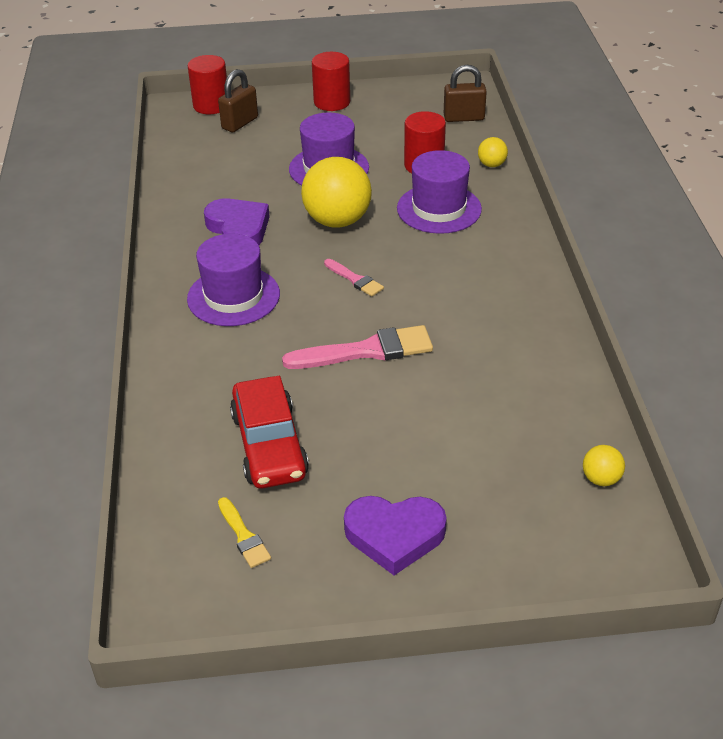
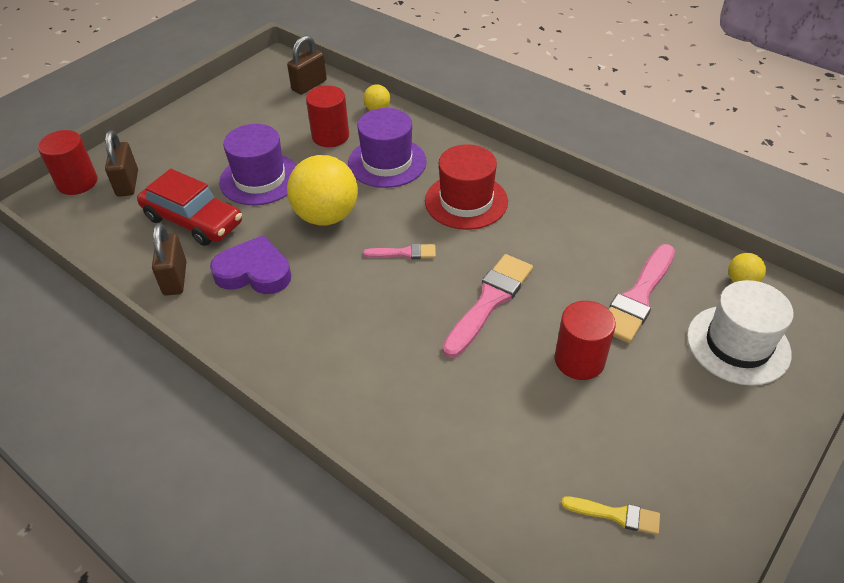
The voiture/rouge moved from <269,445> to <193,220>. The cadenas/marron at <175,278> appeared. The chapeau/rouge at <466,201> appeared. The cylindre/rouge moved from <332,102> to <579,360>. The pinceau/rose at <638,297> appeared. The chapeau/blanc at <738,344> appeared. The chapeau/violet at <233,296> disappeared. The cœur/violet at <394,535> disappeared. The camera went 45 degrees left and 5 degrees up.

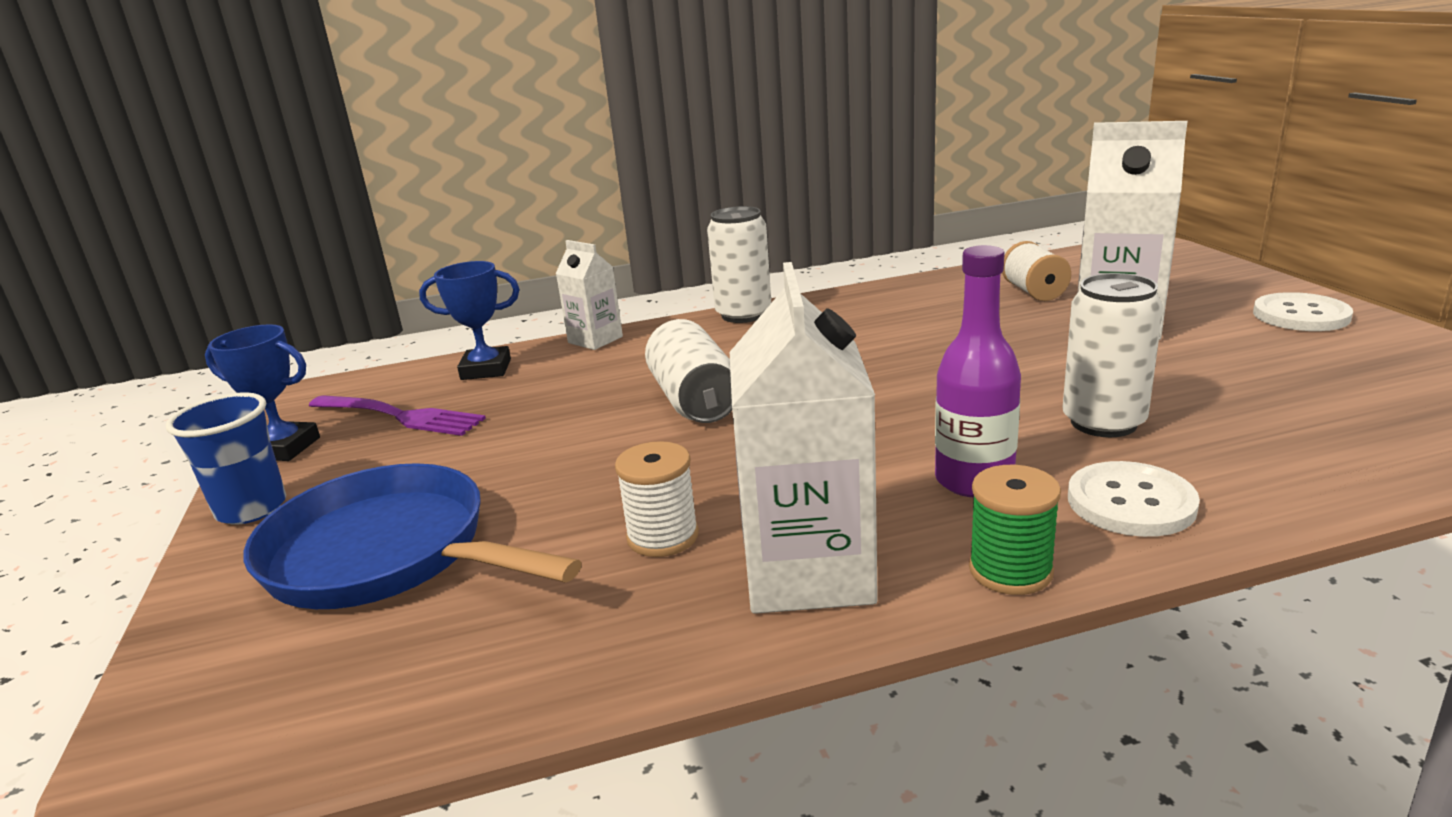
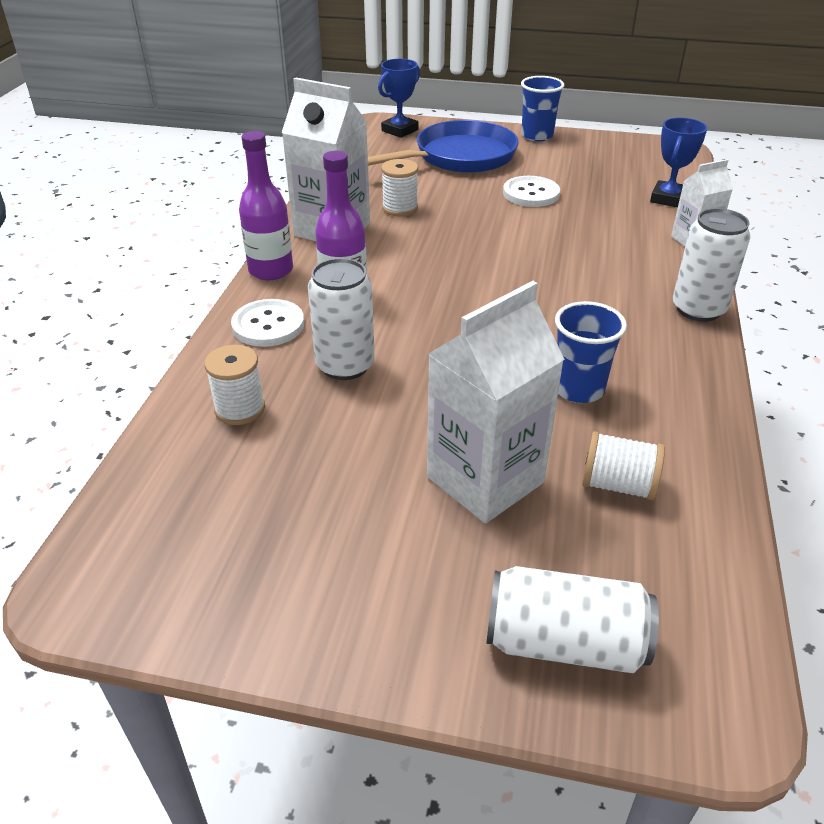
The bobine/blanc at <240,409> appeared. The bobine/vert at <1010,570> was replaced by the bouteille/violet at <271,270>. The trophée/bleu moved from <284,448> to <399,130>. The canette/blanc moved from <695,401> to <564,642>. The bouton/blanc moved from <1301,315> to <531,193>. The gobelet/bleu at <578,389> appeared. The fourchette/violet at <398,416> disappeared. The camera went 115 degrees right and 15 degrees up.

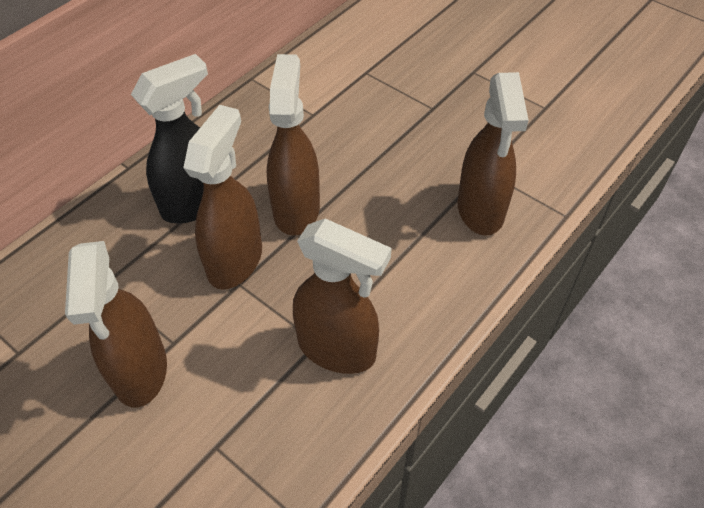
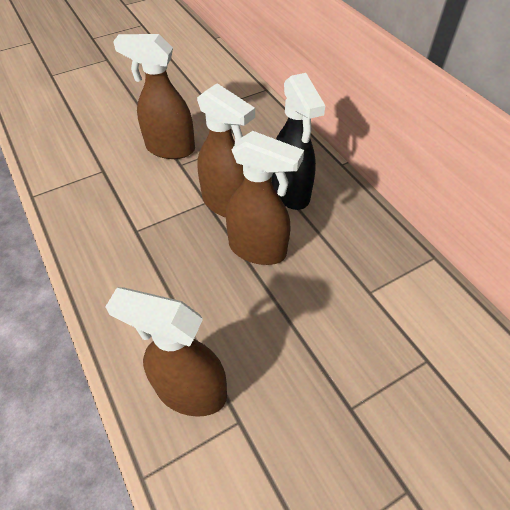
The vaporisateur/marron at <337,349> disappeared. The camera went 110 degrees right and 0 degrees up.

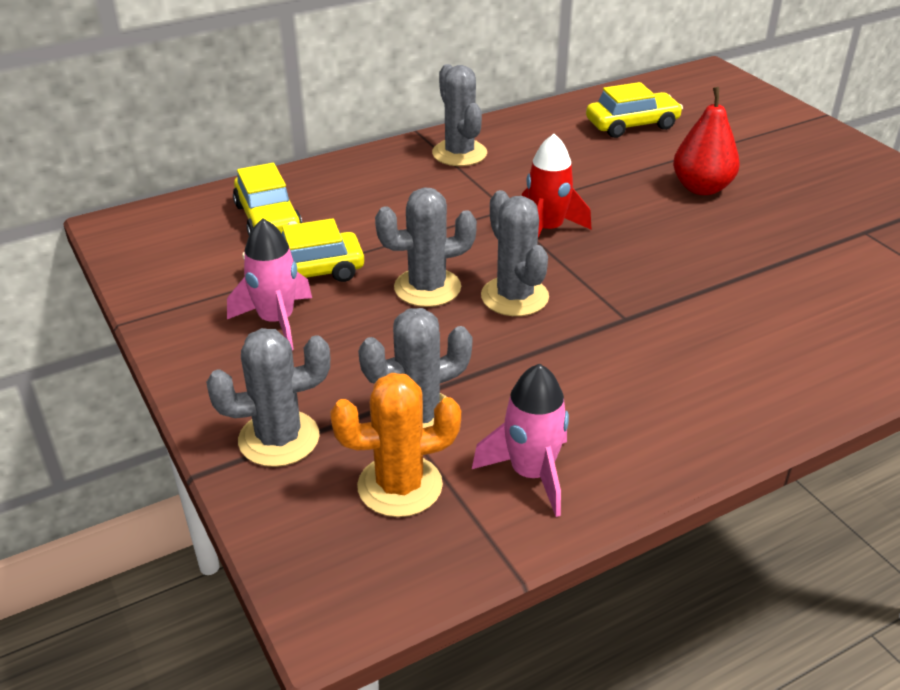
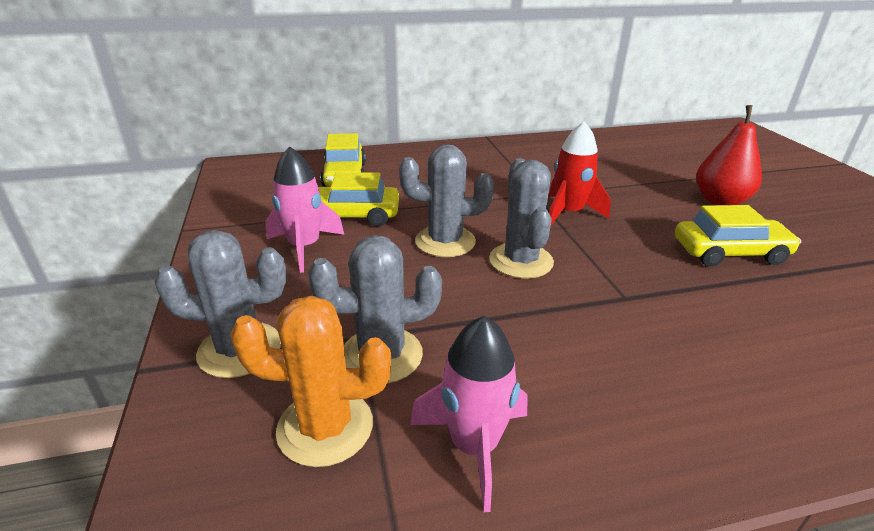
The voiture/jaune moved from <632,125> to <729,252>. The cactus/gris at <459,153> disappeared. The camera went 15 degrees right and 5 degrees down.

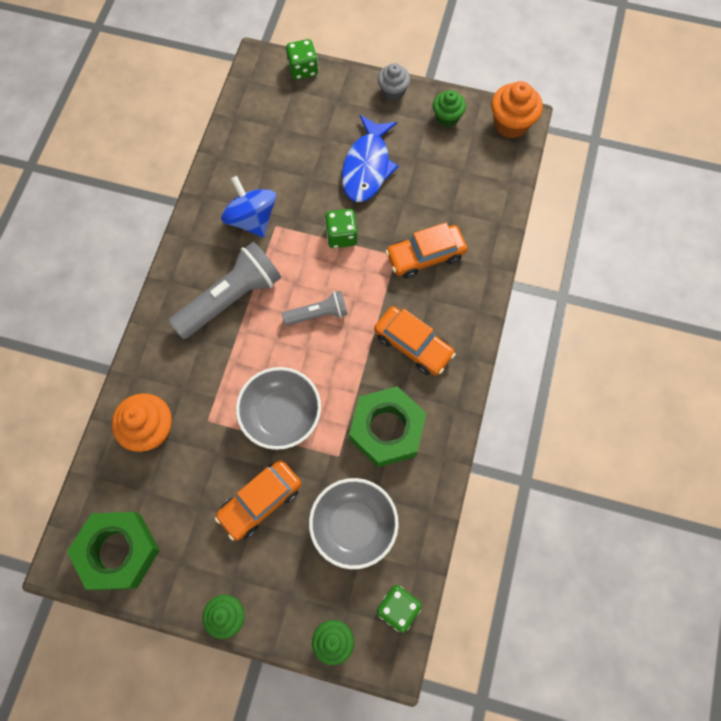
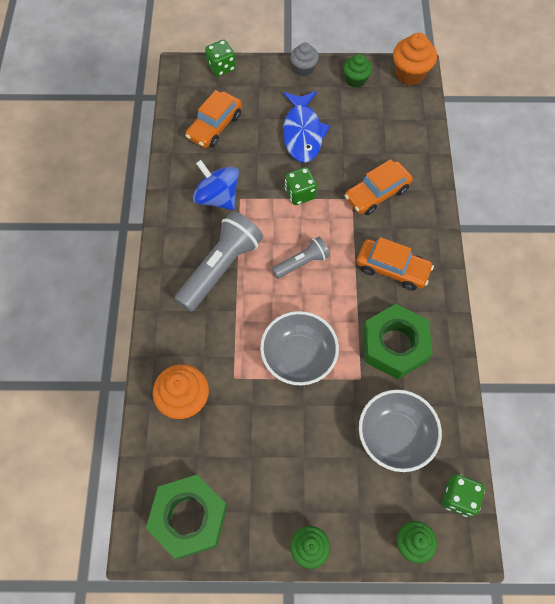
The voiture/orange moved from <260,502> to <215,126>. The camera went 15 degrees left and 5 degrees down.

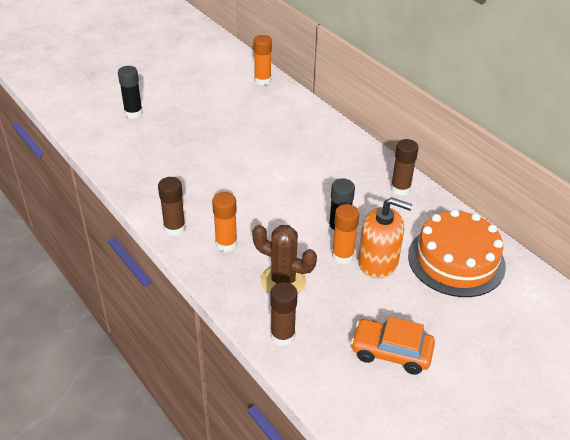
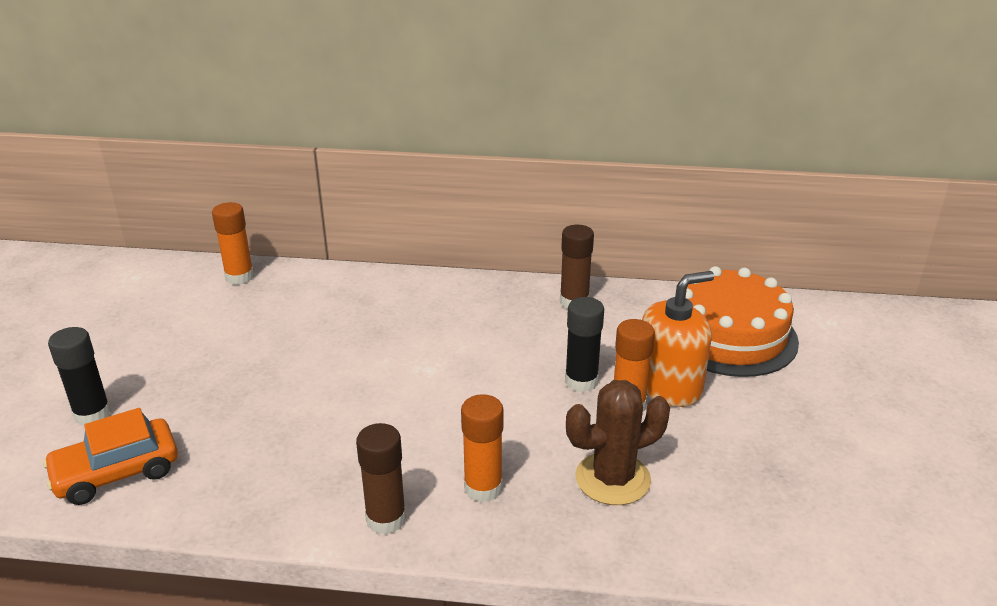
The voiture/orange moved from <391,352> to <117,472>. The bâton de colle/marron at <282,336> disappeared. The camera went 45 degrees left and 10 degrees down.

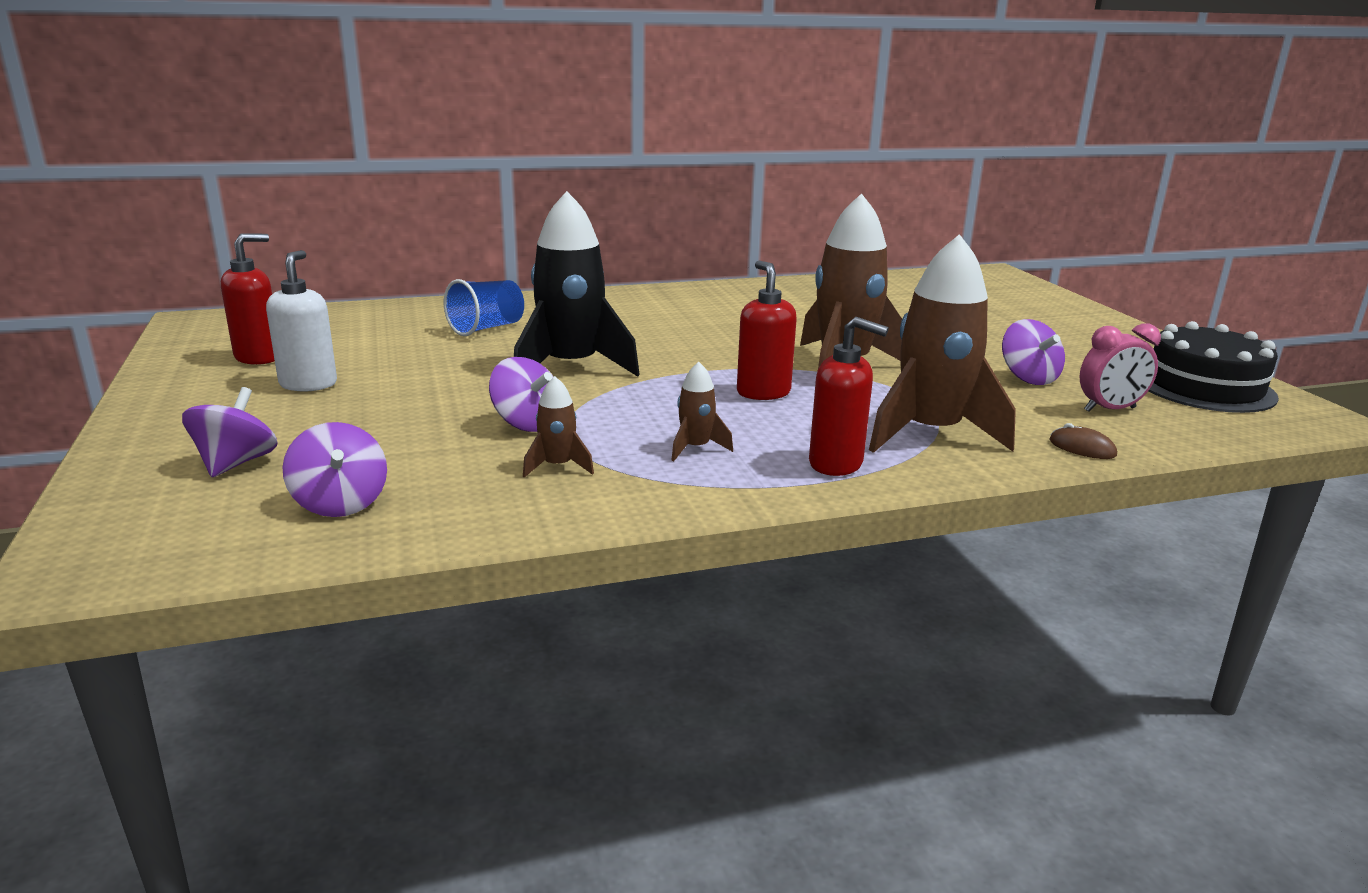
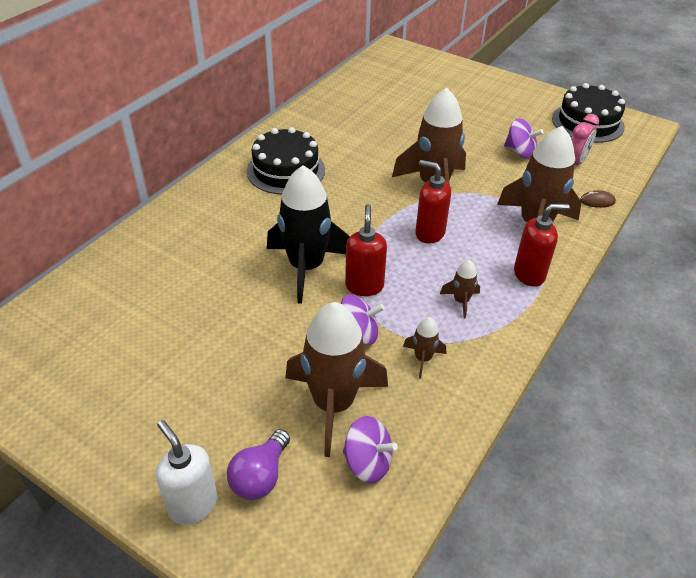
The distributeur de savon/blanc moved from <308,384> to <193,505>. The toupie/violet at <236,463> was replaced by the ampoule/violet at <260,476>. The gâteau/noir at <286,170> appeared. The fusée/marron at <333,404> appeared. The distributeur de savon/rouge moved from <259,357> to <364,286>. The gobelet/bleu at <487,328> disappeared. The camera went 40 degrees left and 20 degrees up.

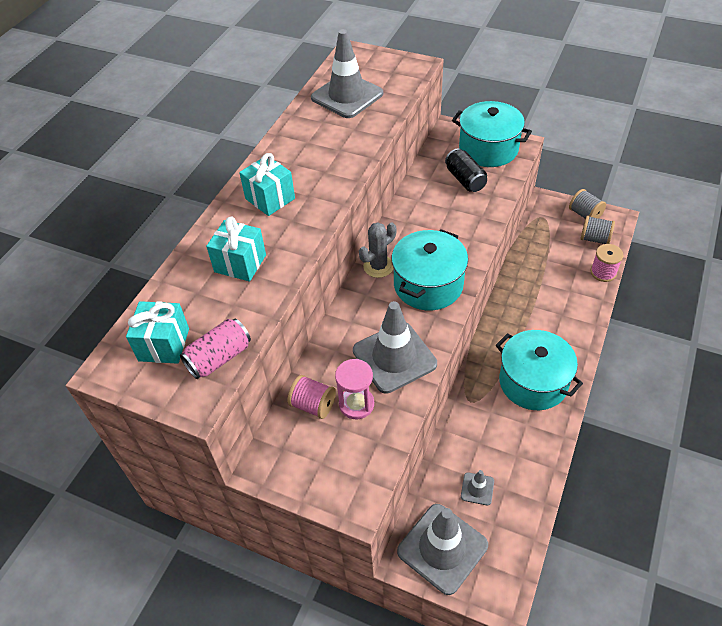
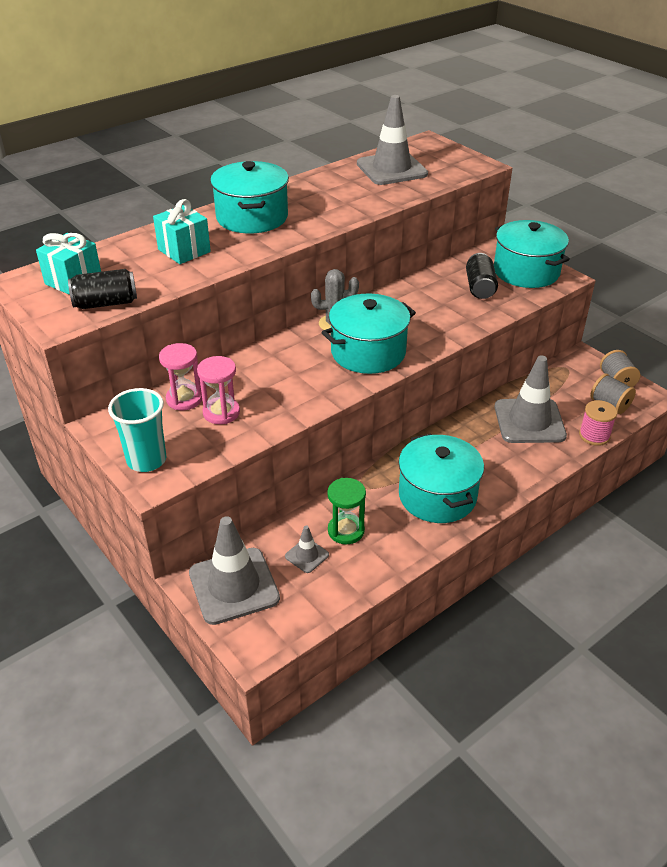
The canette/rose at <219,358> became the canette/noir at <106,303>. The gobelet/turquoise at <146,460> appeared. The bobine/rose at <313,405> was replaced by the sablier/rose at <184,399>. The cadeau/turquoise at <270,198> was replaced by the marmite/turquoise at <252,217>. The sablier/vert at <346,531> appeared. The cône de chantier/gris moved from <394,357> to <529,421>. The camera went 25 degrees right and 10 degrees down.

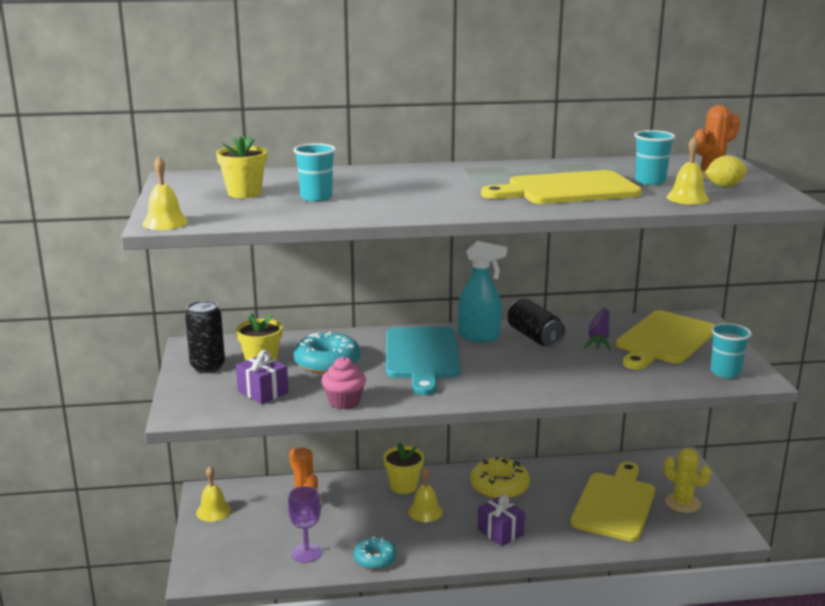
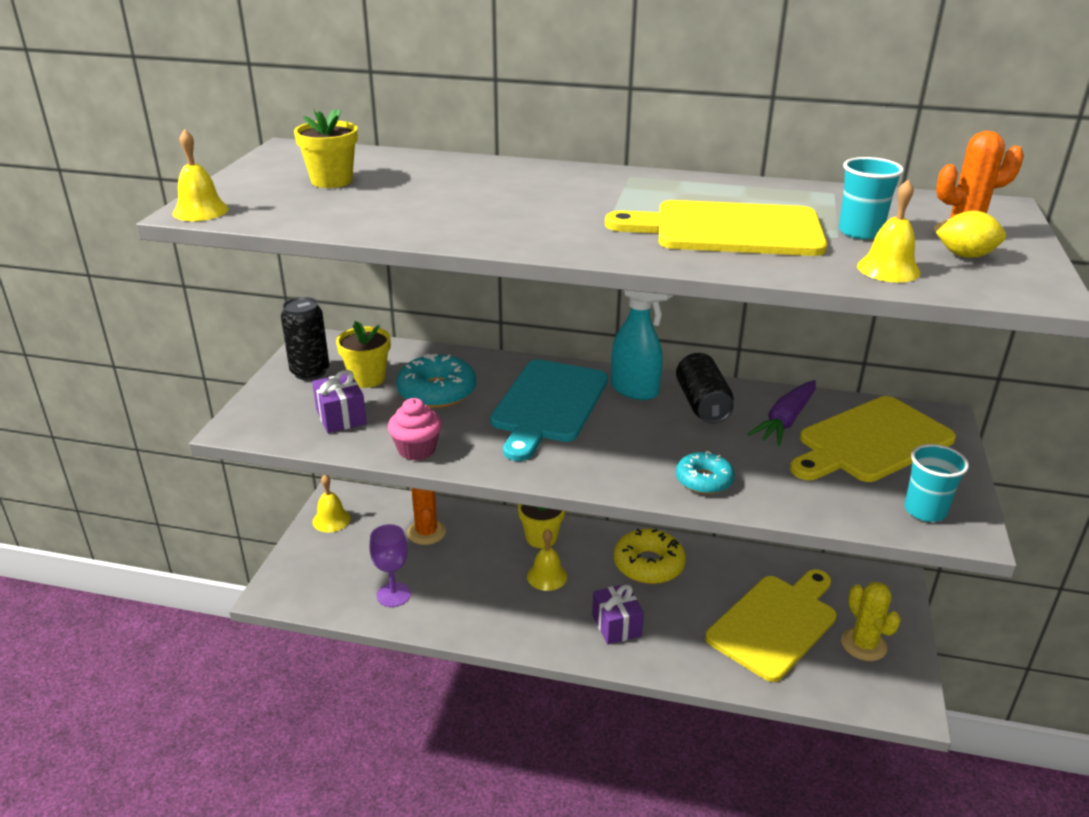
The beignet/turquoise moved from <375,559> to <704,480>. The gobelet/turquoise at <316,197> disappeared. The camera went 20 degrees right and 10 degrees up.

